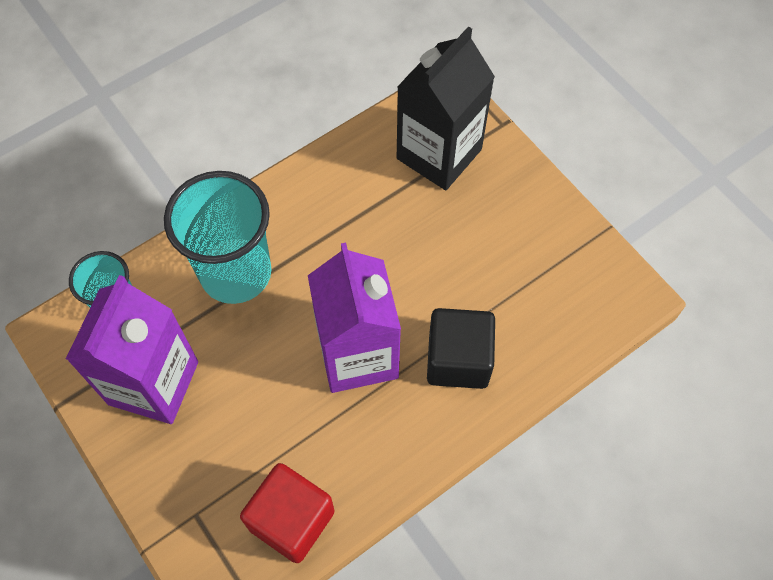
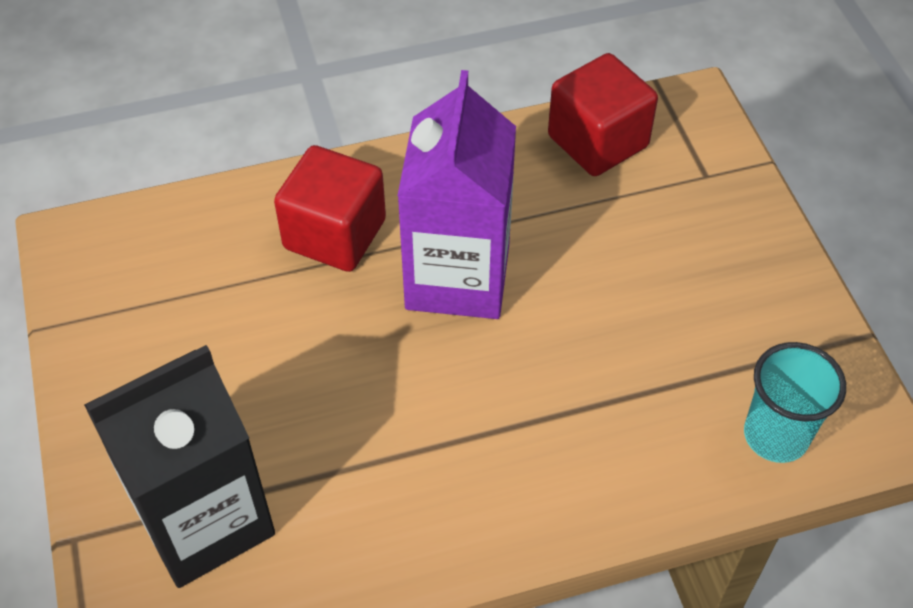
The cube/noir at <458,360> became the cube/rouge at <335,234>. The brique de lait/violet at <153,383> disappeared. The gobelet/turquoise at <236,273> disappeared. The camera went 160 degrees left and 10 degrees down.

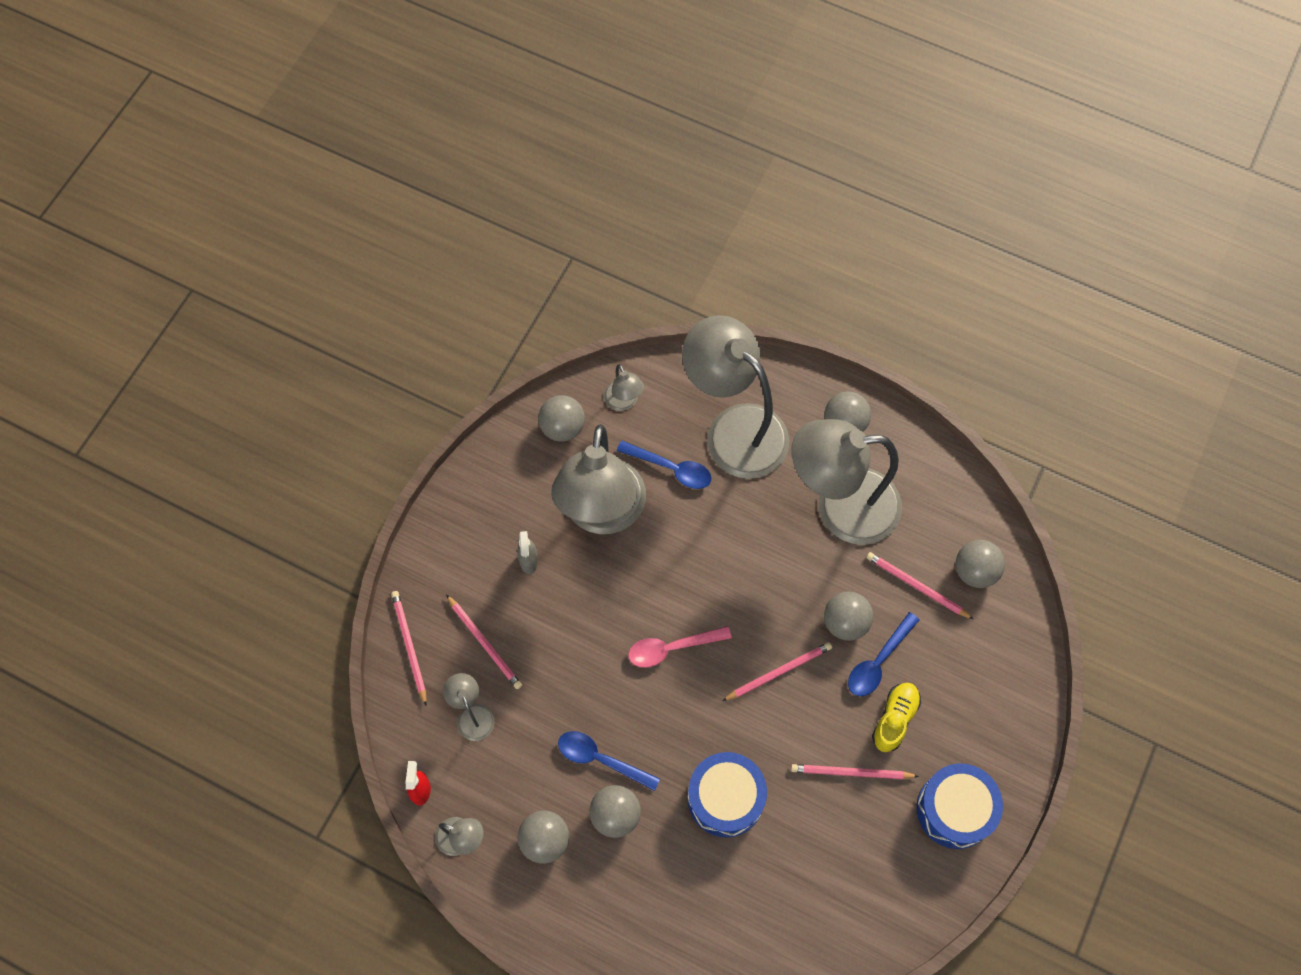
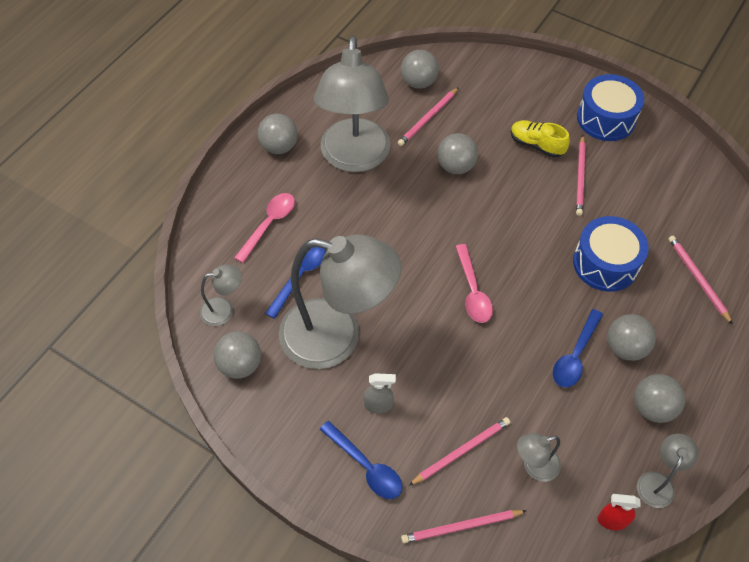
The lampe/gris at <734,429> was replaced by the cuillère/rose at <269,224>. The cuillère/bleu moved from <878,661> to <366,466>. The crayon/rose moved from <779,672> to <697,279>. The camera went 85 degrees left and 10 degrees down.

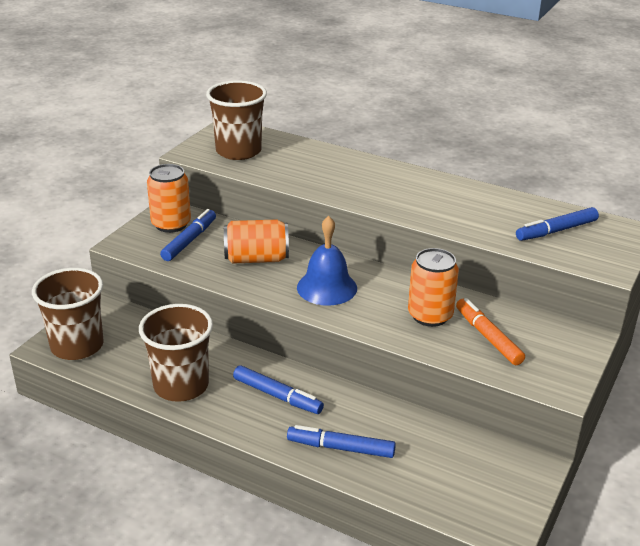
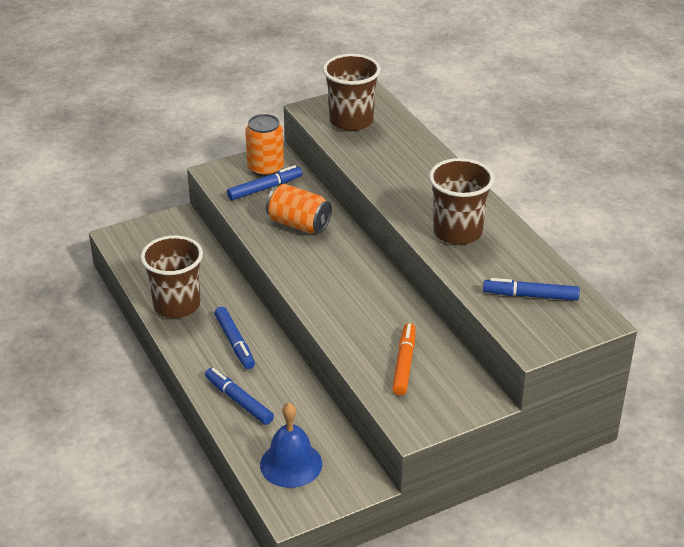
The cloche/bleu moved from <327,287> to <291,464>. The gobelet/marron moved from <77,346> to <457,232>. The canette/orange at <430,315> disappeared. The camera went 35 degrees right and 5 degrees up.

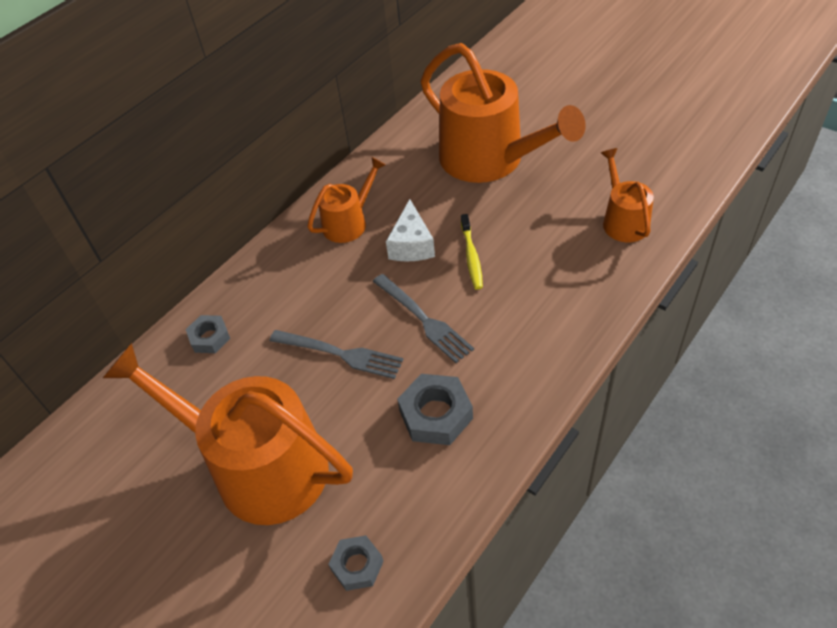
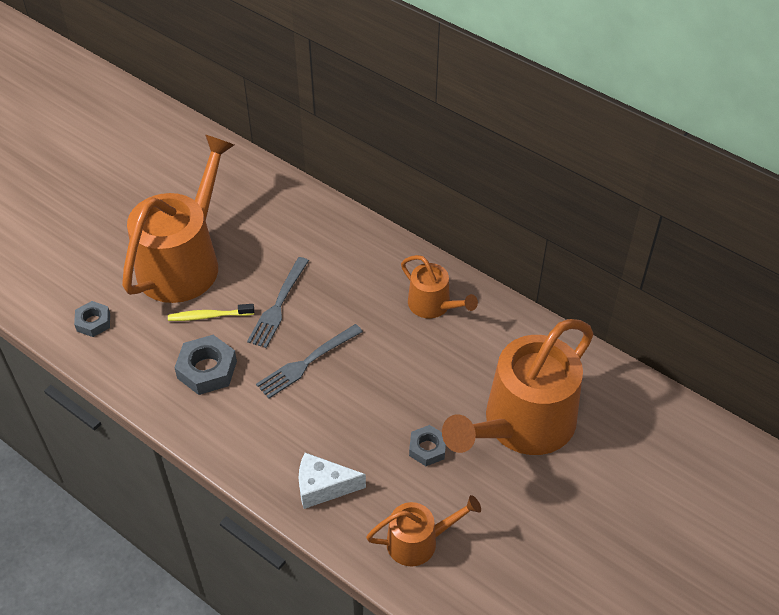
The brosse à dents/jaune moved from <471,256> to <209,316>. The fromage/blanc moved from <411,245> to <323,487>. The écrou/gris moved from <209,338> to <427,448>. The camera went 85 degrees right and 0 degrees up.

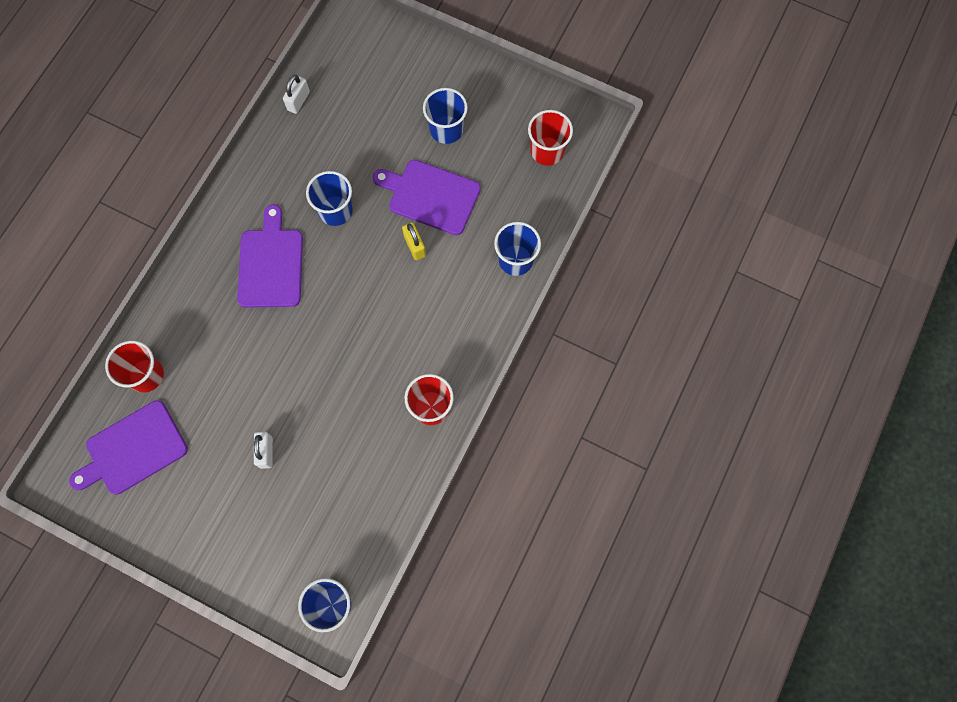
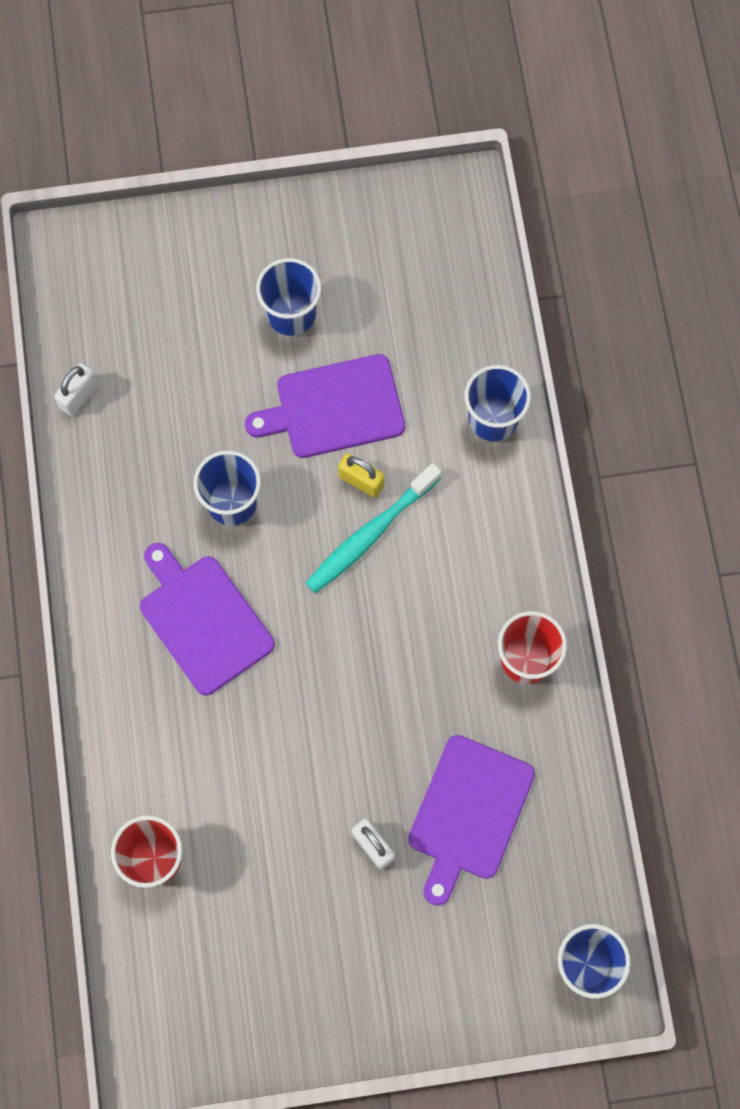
The cadenas/blanc at <298,101> turned 45 degrees clockwise. The brosse à dents/turquoise at <370,534> appeared. The planche à découper/violet moved from <133,449> to <468,813>. The gobelet/rouge at <547,151> disappeared. The camera went 35 degrees left and 0 degrees up.

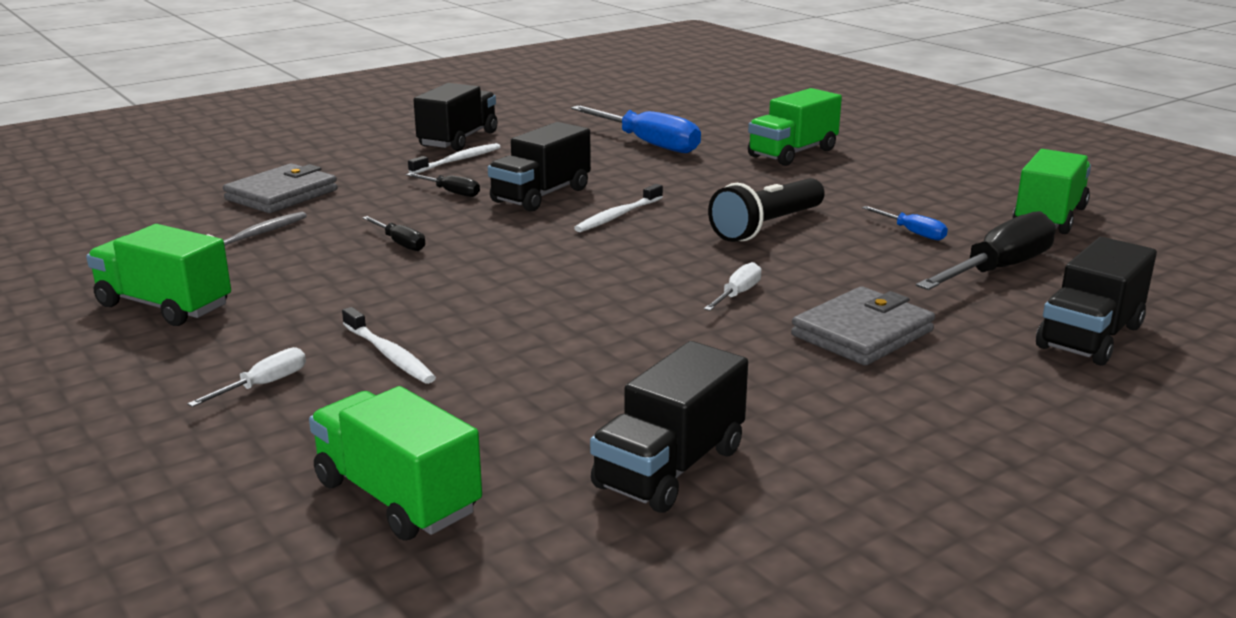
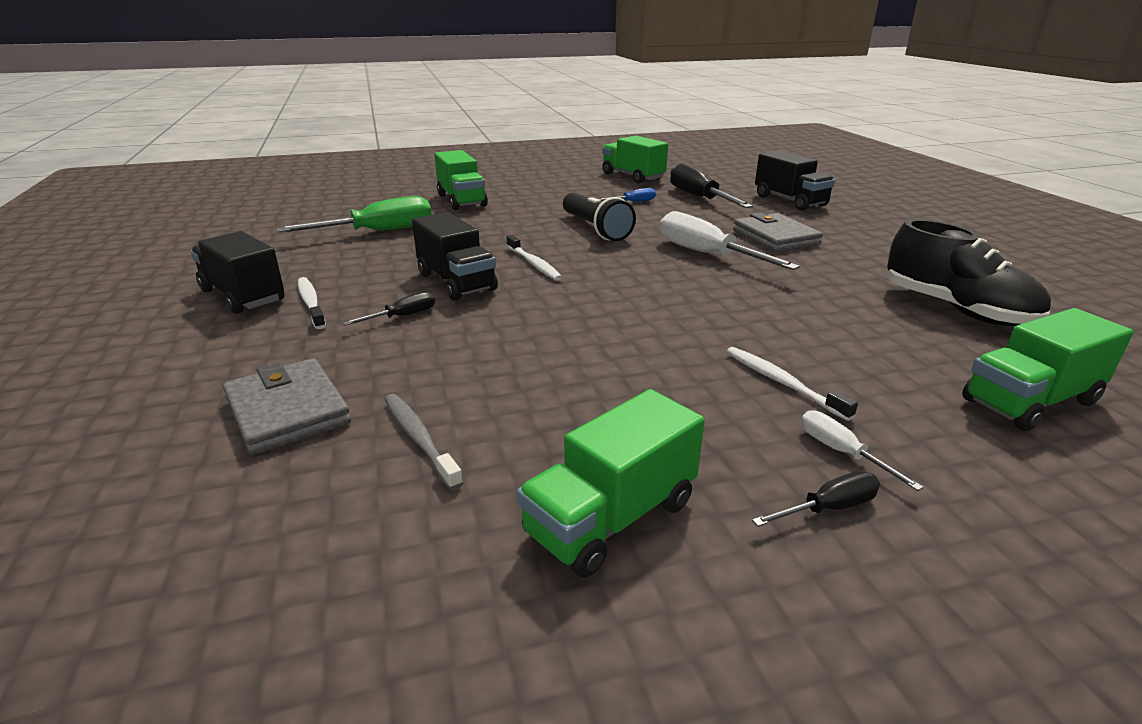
The tournevis/bleu at <648,143> became the tournevis/vert at <378,231>. The tournevis/blanc at <737,294> changed to 2.08 times the size. The brosse à dents/blanc at <389,355> turned 105 degrees counterclockwise. The tournevis/noir moved from <400,243> to <828,508>. The camion/noir at <670,468> was replaced by the chaussure/noir at <956,309>. The camera went 70 degrees left and 5 degrees up.

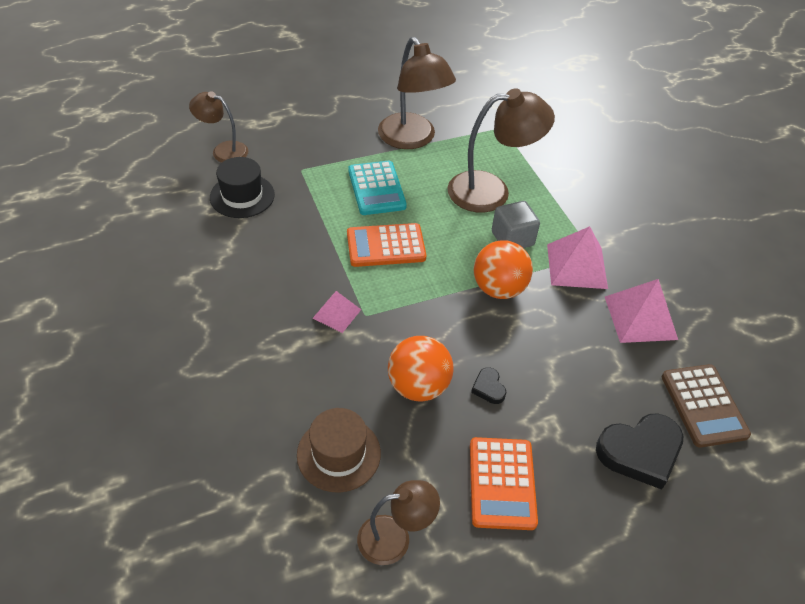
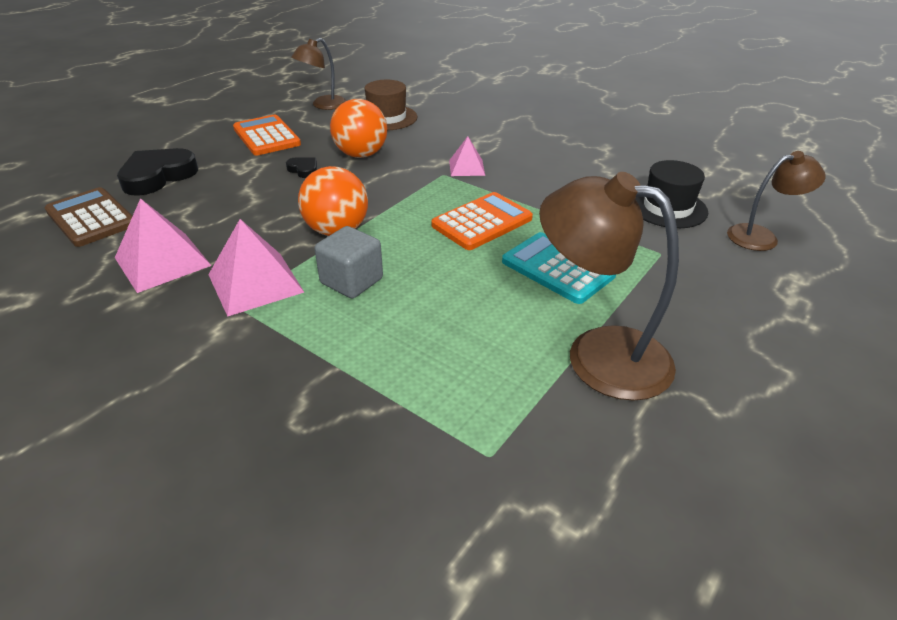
The lampe/marron at <491,191> disappeared. The camera went 150 degrees right and 10 degrees down.

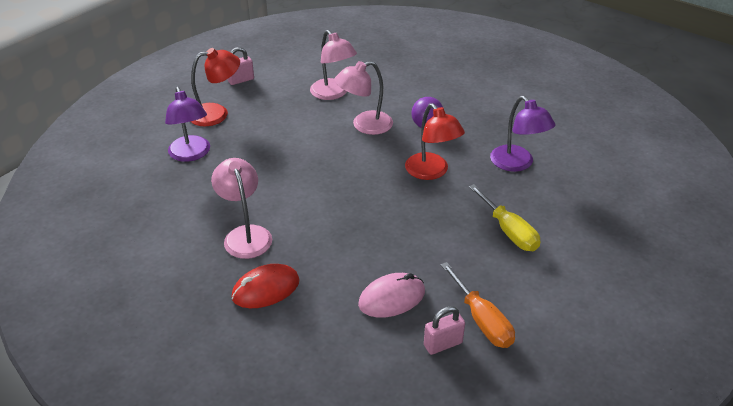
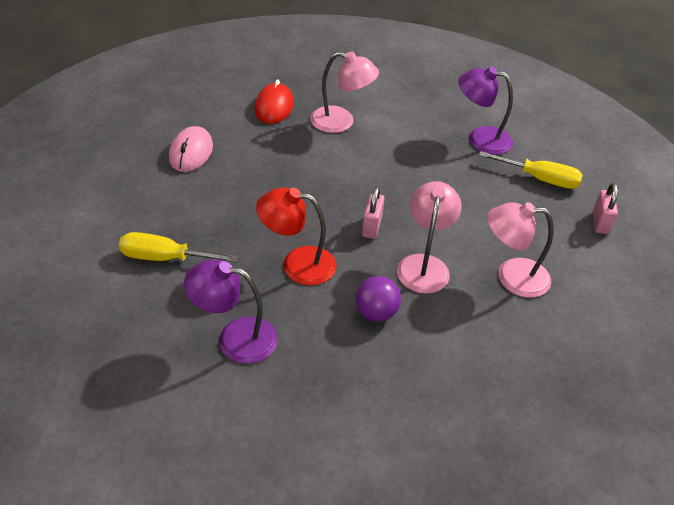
The cadenas/rose moved from <443,344> to <371,227>. The lampe/rouge at <217,113> was replaced by the tournevis/jaune at <540,179>. The tournevis/orange at <482,320> disappeared. The camera went 125 degrees right and 5 degrees up.

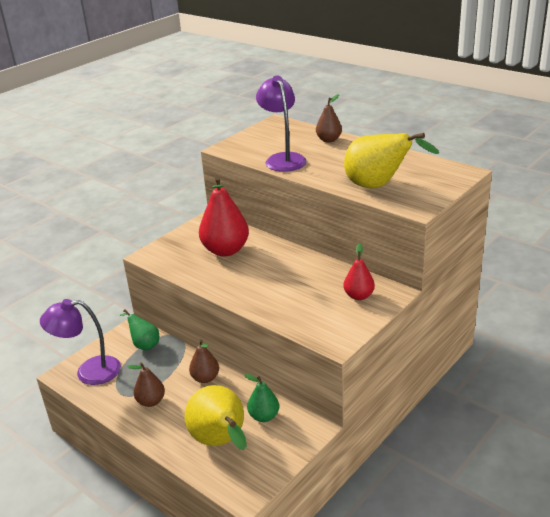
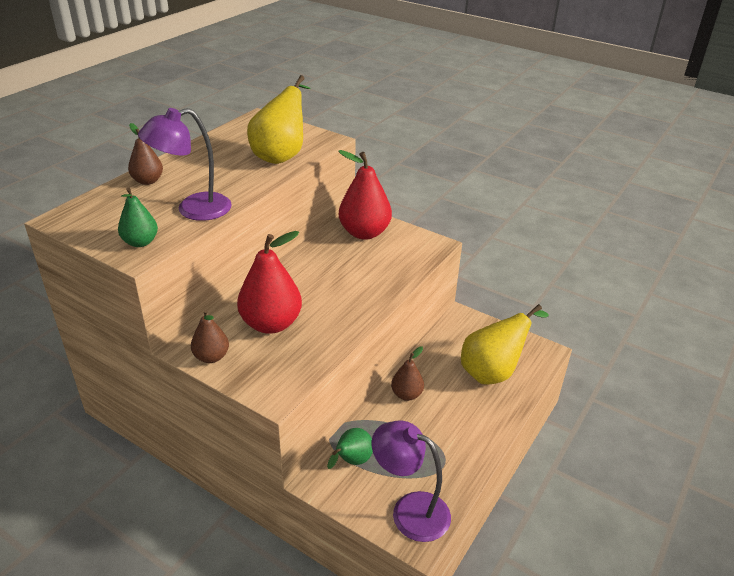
The poire/vert moved from <264,416> to <140,242>. The poire/marron moved from <151,401> to <211,357>. The poire/rouge at <358,296> changed to 1.79 times the size. The lampe/violet at <89,372> turned 135 degrees clockwise. The camera went 100 degrees left and 5 degrees up.

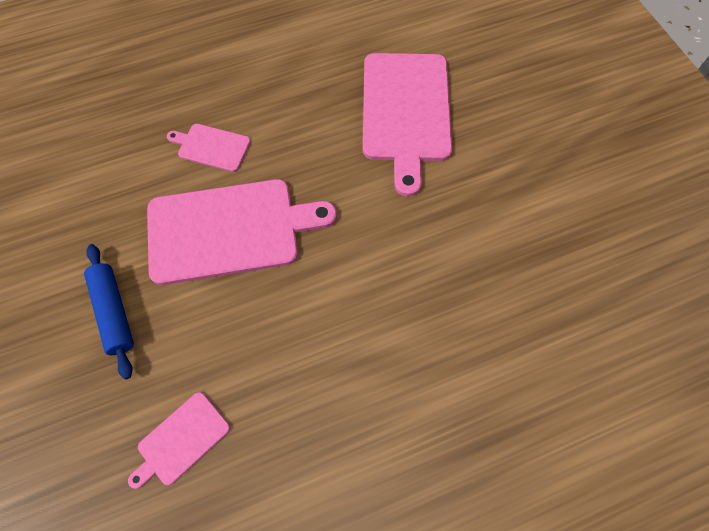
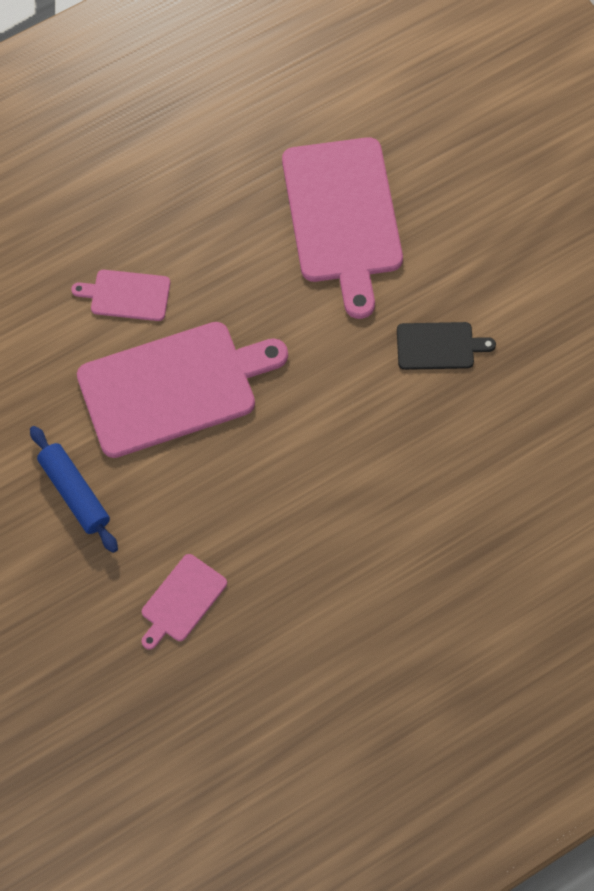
The planche à découper/noir at <439,346> appeared. The camera went 10 degrees left and 0 degrees up.

